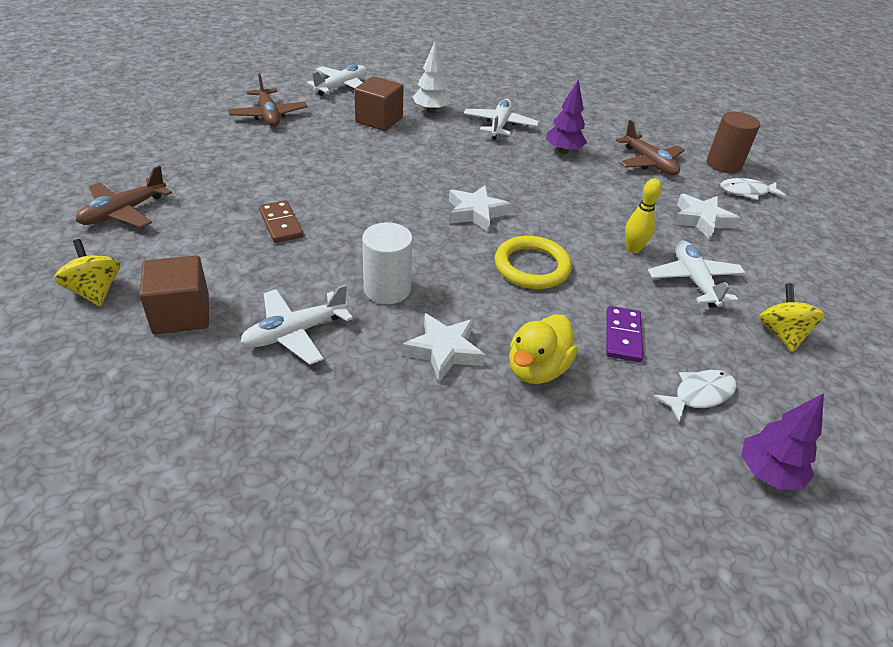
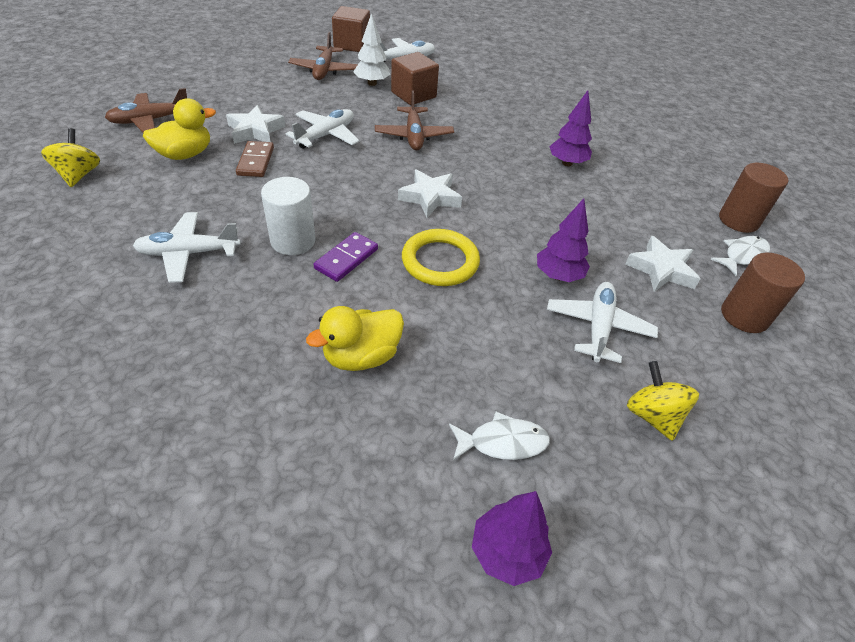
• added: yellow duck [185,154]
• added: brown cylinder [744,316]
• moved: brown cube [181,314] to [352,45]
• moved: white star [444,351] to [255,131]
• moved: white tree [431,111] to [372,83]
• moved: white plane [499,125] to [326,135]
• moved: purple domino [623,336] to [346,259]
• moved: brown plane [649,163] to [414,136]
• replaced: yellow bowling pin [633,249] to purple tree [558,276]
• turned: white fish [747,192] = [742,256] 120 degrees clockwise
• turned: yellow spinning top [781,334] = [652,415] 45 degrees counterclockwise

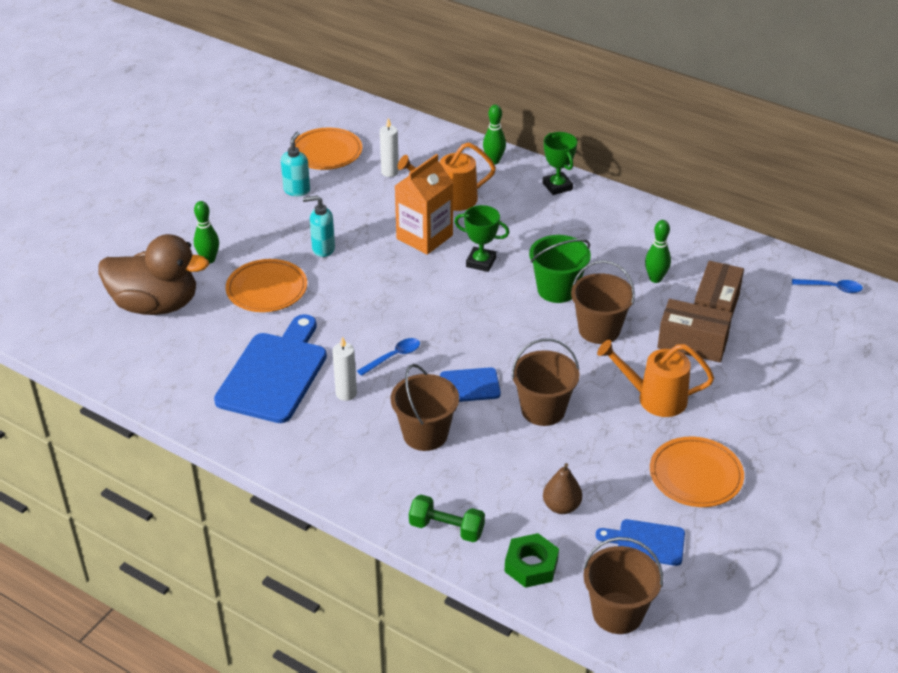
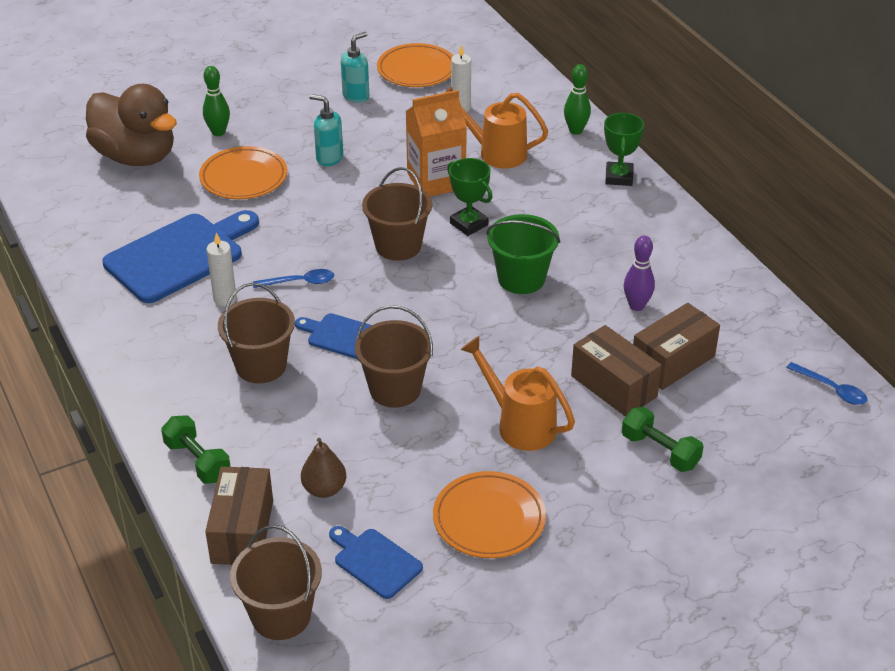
• added: green dumbbell [660,451]
• moved: brown bucket [599,330] to [398,246]
• replaced: green nut [531,565] to brown box [242,531]
• recoloured: green bowling pin [655,279] to purple bowling pin [636,306]

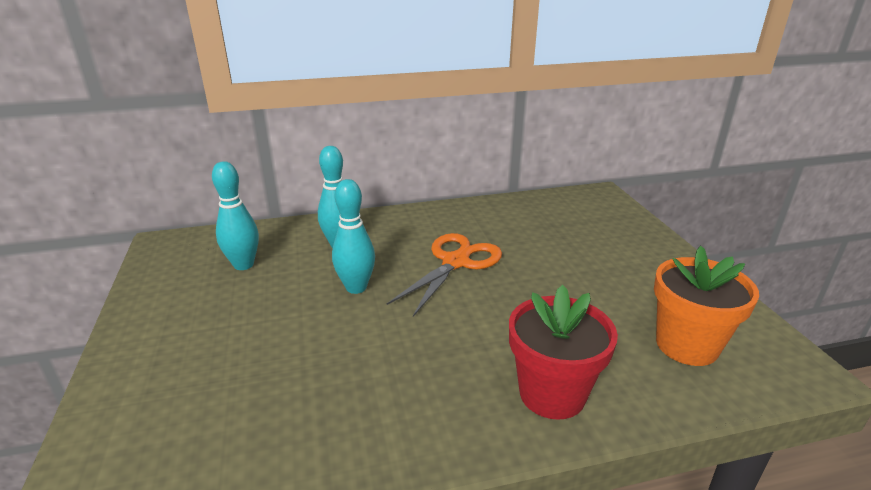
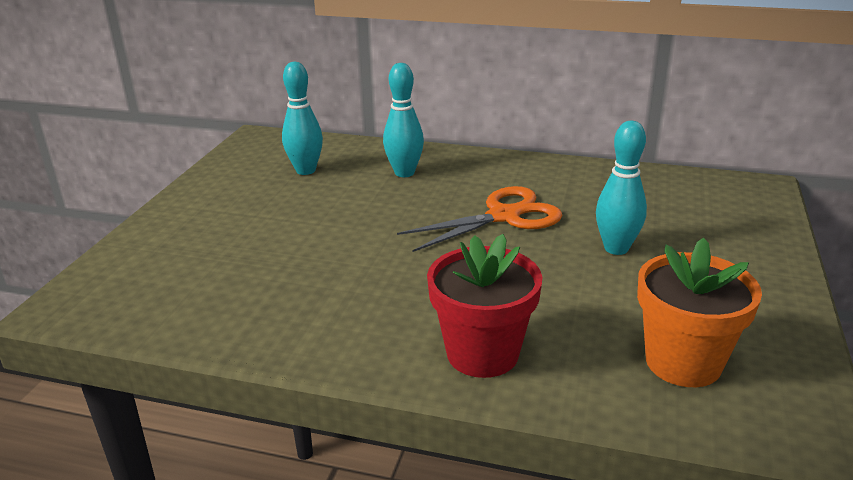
• moved: turquoise bowling pin [356,287] to [616,248]

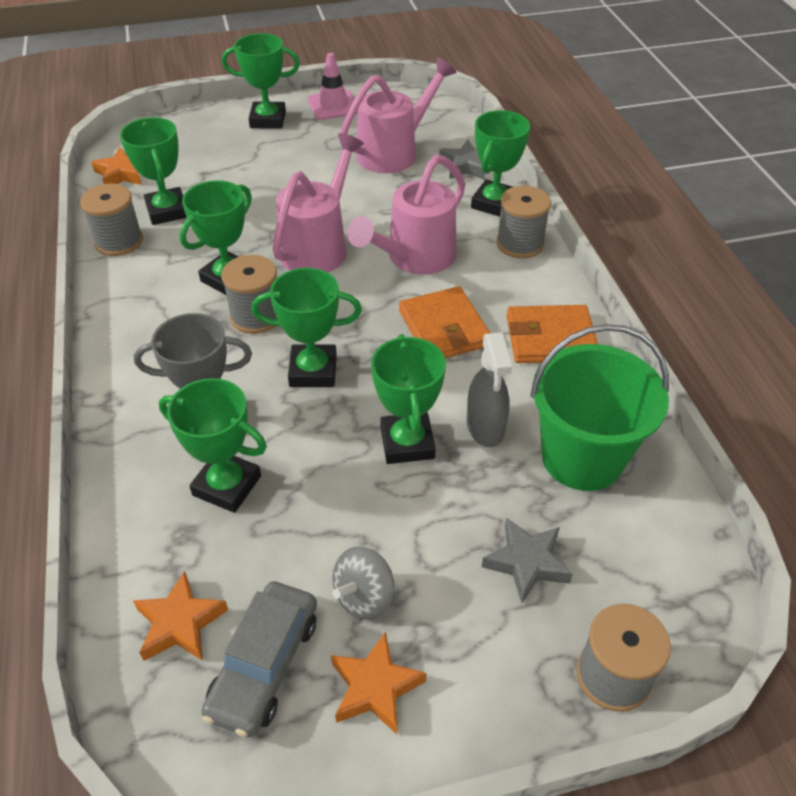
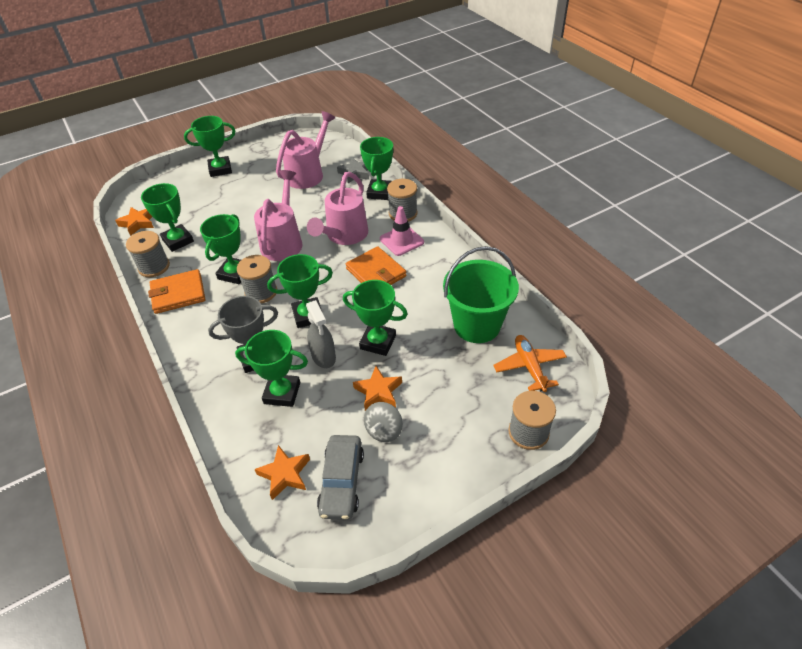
• removed: grey star [527,563]
• added: orange plane [529,367]
• moved: pink traffic cone [333,106] to [401,240]
• moved: orange star [375,687] to [378,391]
• moved: grey spray bottle [485,427] to [323,356]
• moved: orange wallet [550,338] to [178,294]
• turned: green trophy [407,443] = [378,342] 45 degrees counterclockwise

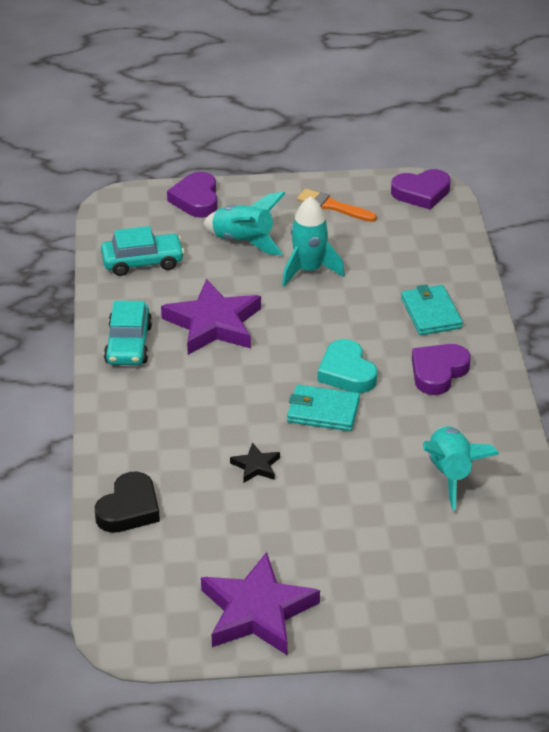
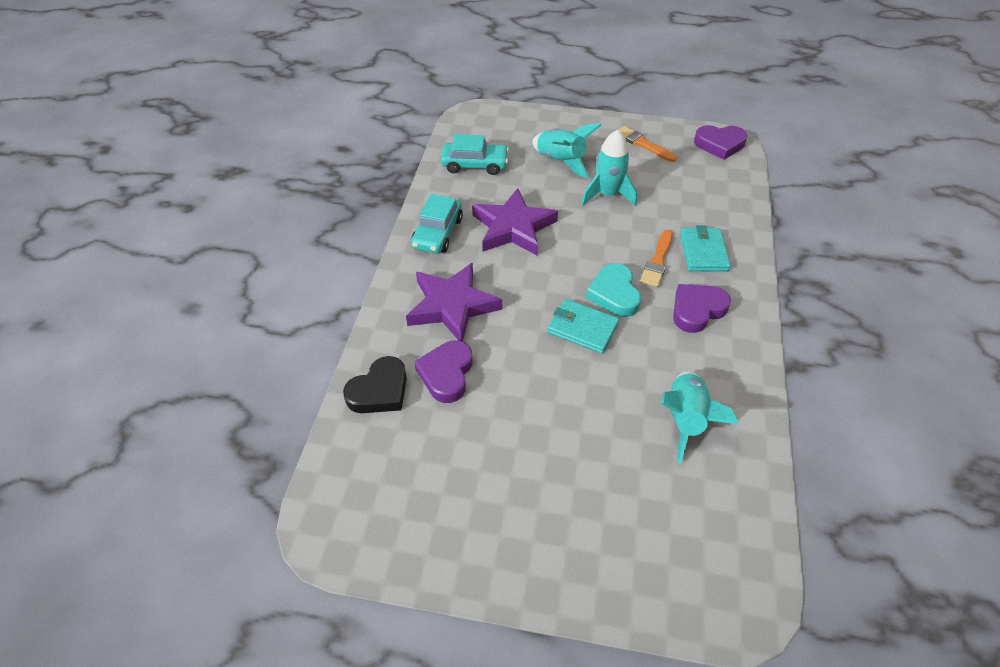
• removed: black star [256,466]
• added: orange brush [657,261]
• moved: purple heart [196,199] to [446,374]
• moved: purple star [257,611] to [452,306]

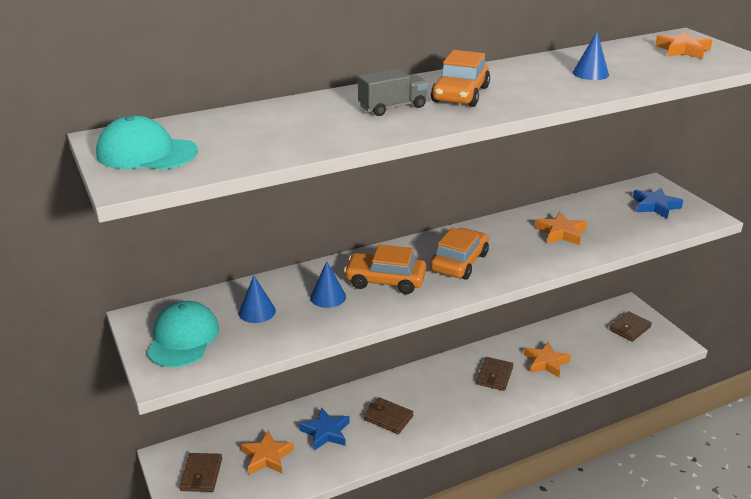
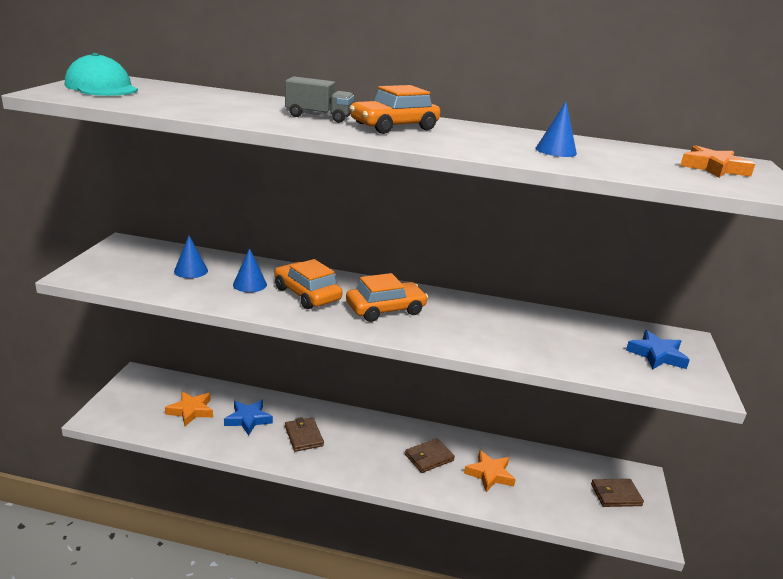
• removed: turquoise cap [183,338]
• removed: brown wallet [201,474]
• removed: orange star [561,233]

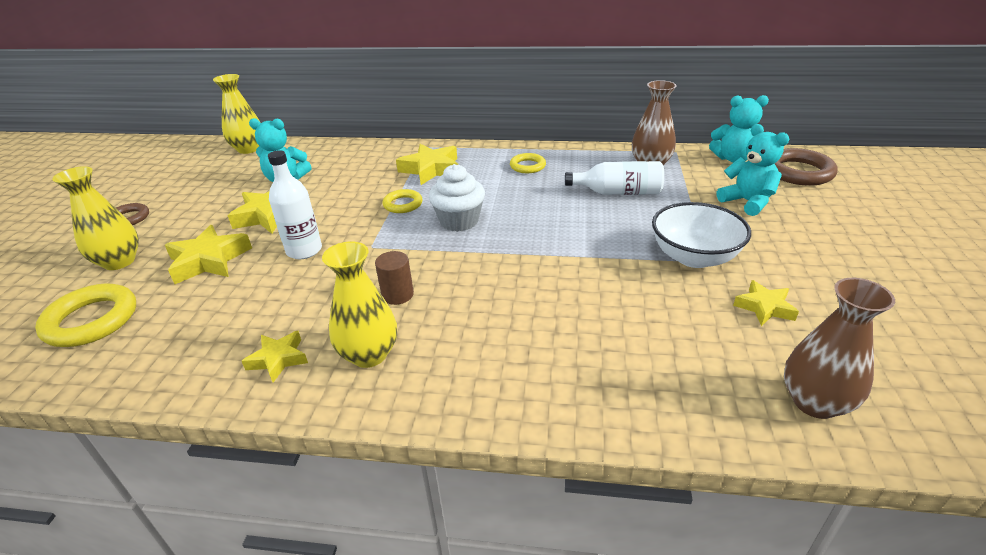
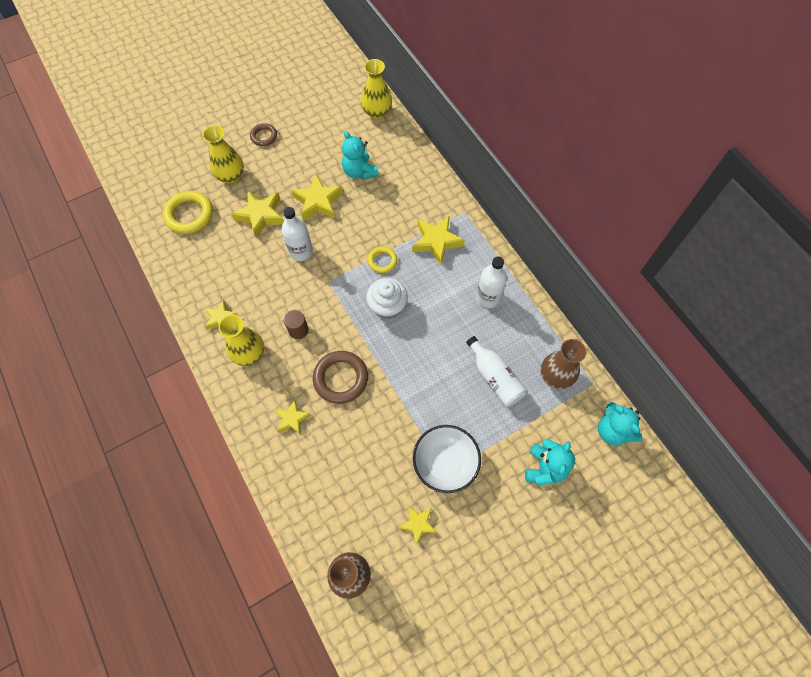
• added: yellow star [292,419]
• moved: brown ring [798,172] to [341,378]
• replaced: yellow ring [527,166] to white bottle [488,297]

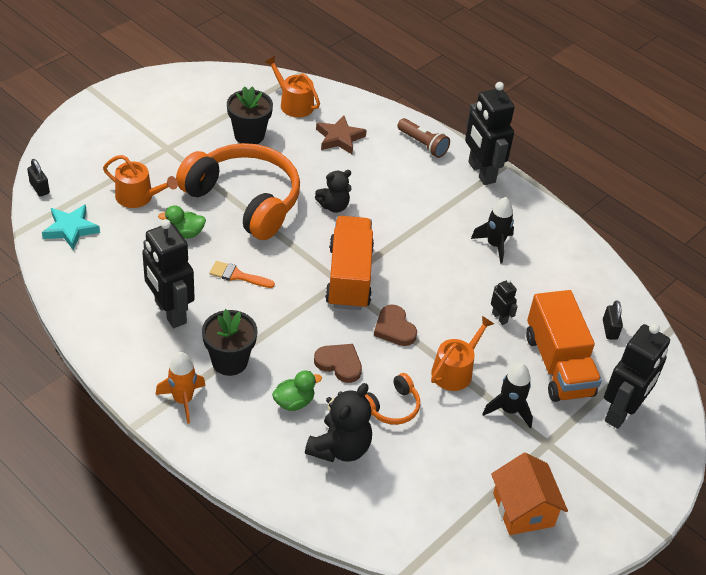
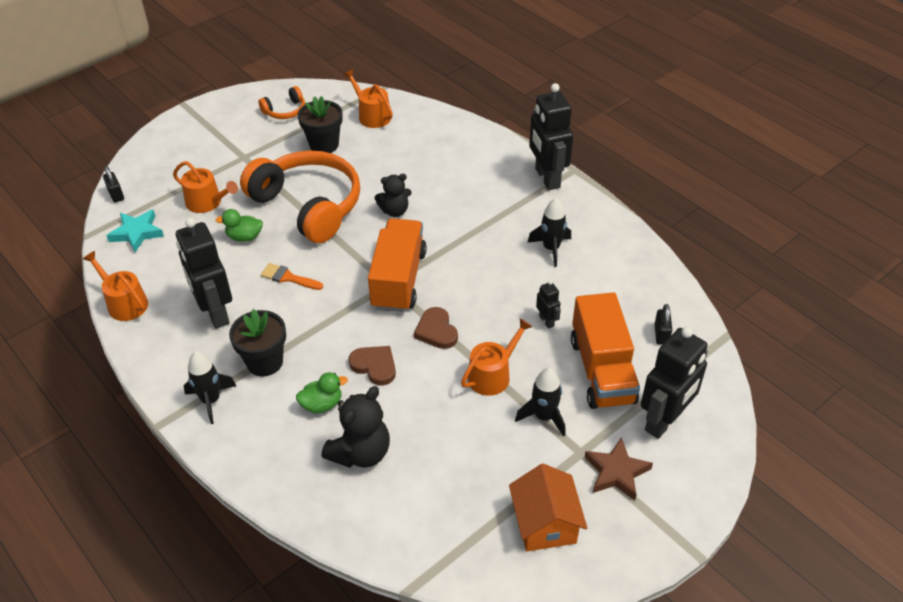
• removed: brown flashlight [423,144]
• added: orange watering can [124,303]
• moved: brown star [339,138] to [616,472]
• moved: orange headphones [392,407] to [285,111]
• recoloured: orange rocket [183,400] to black rocket [211,400]

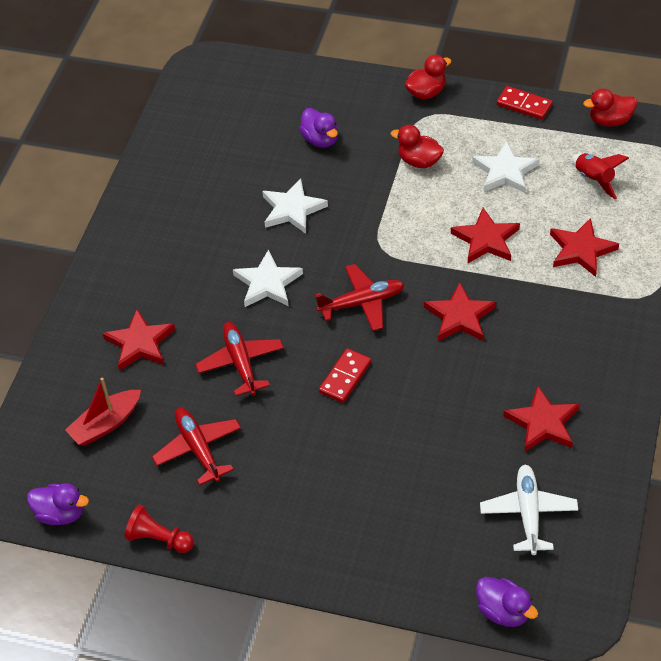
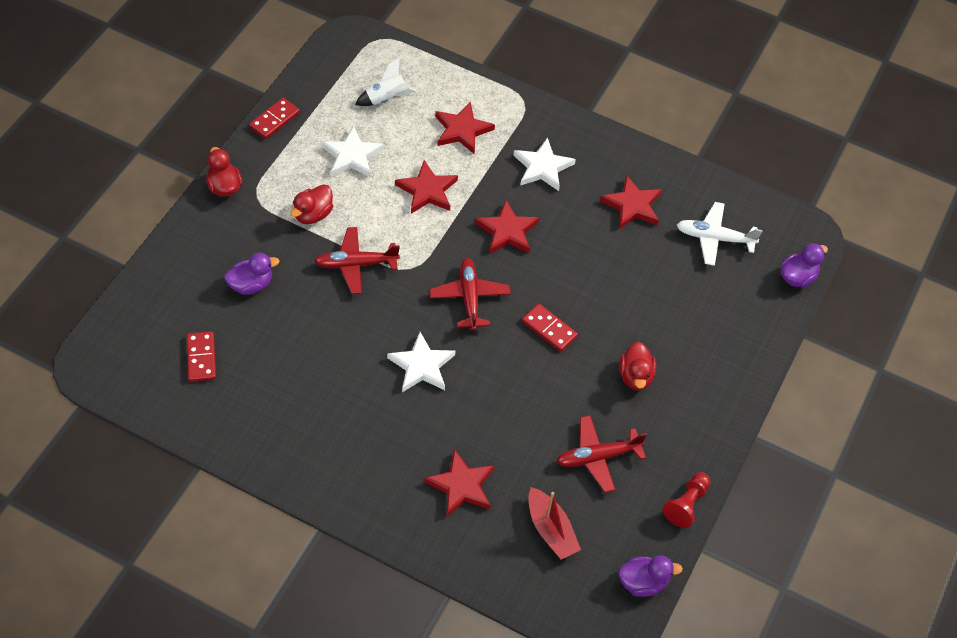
• added: red domino [201,358]
• moved: red plane [240,362] to [355,264]
• moved: white star [292,209] to [542,167]
• moved: red duck [610,120] to [635,376]
• recoloured: red rocket [594,180] to white rocket [386,99]
• turned: purple duck [61,514] = [643,582] 60 degrees clockwise

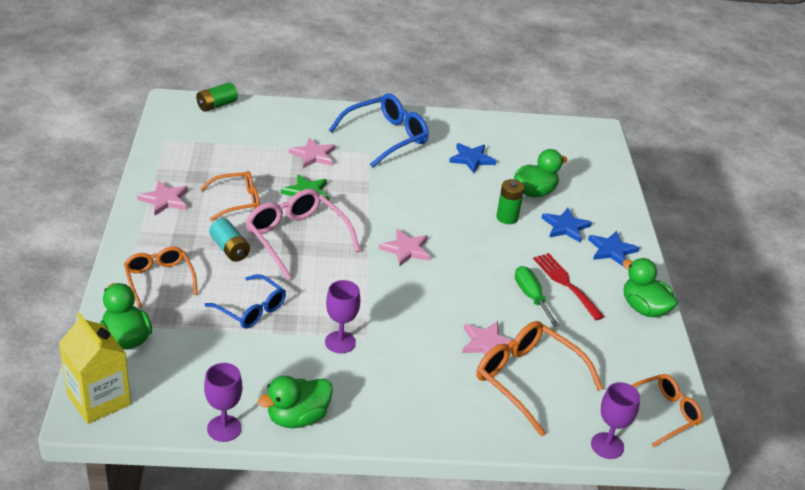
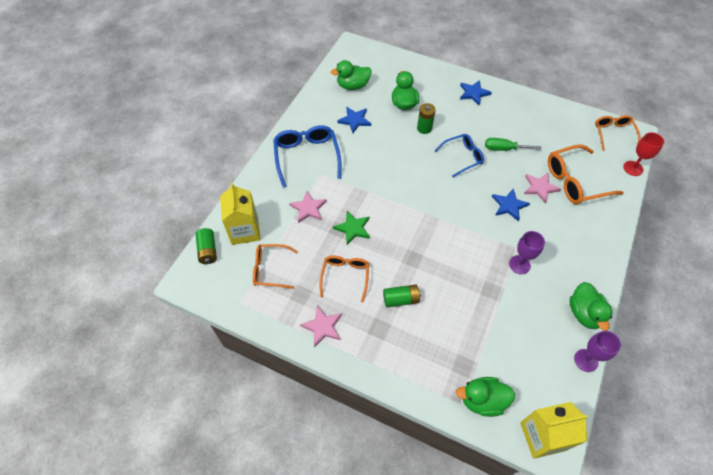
• removed: pink glasses [296,238]
• removed: pink star [406,249]
• removed: red fork [565,283]
• added: yellow carton [245,230]
• moved: orange glasses [159,279] to [270,269]
• moved: blue glasses [251,309] to [462,157]
• moved: blue star [565,227] to [509,205]
• moved: green duck [644,308] to [353,86]
• recoloured: turquoise battery [230,249] to green battery [401,299]
• recoloured: purple goblet [607,446] to red goblet [633,168]

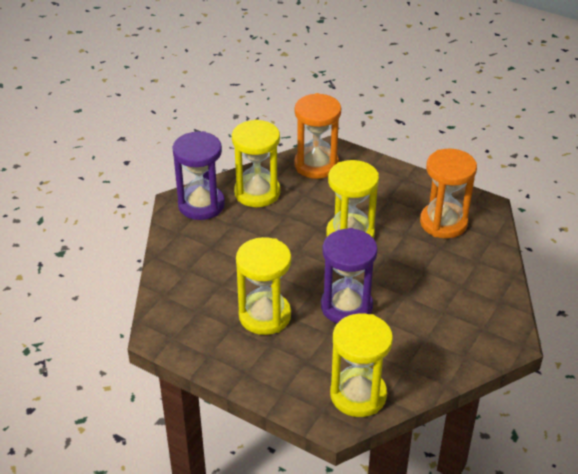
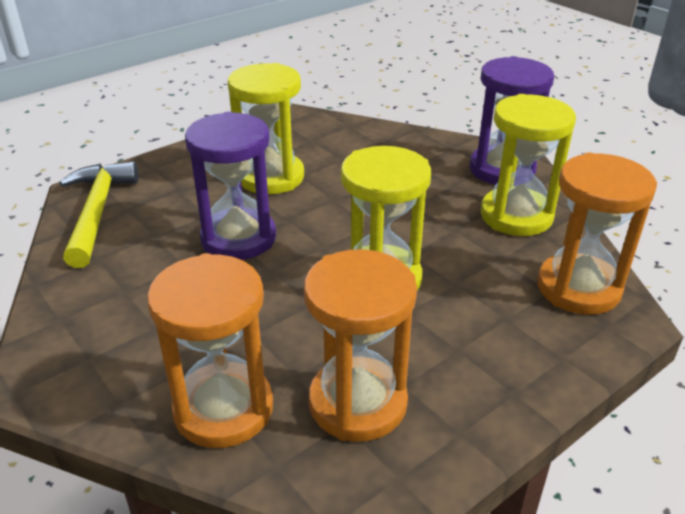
• added: orange hourglass [223,409]
• replaced: yellow hourglass [358,395] to yellow hammer [97,212]

